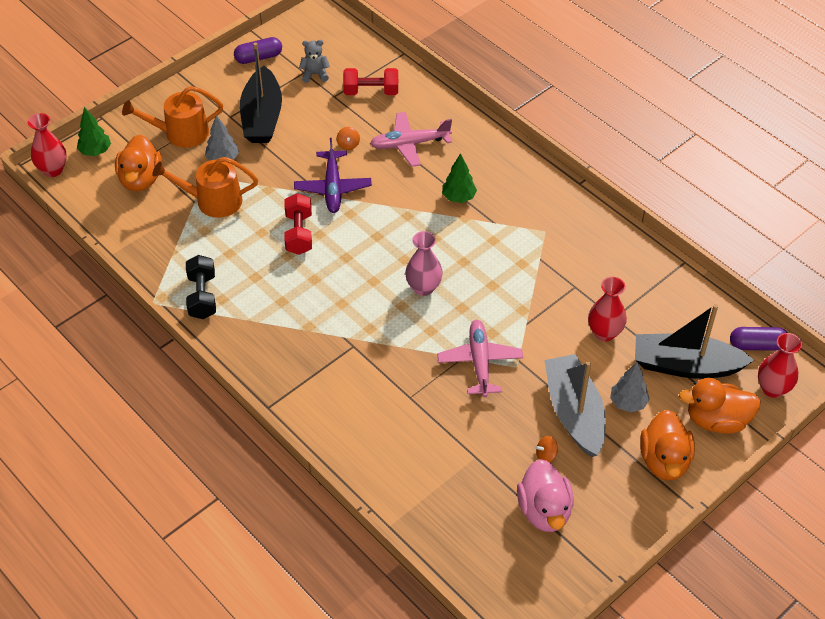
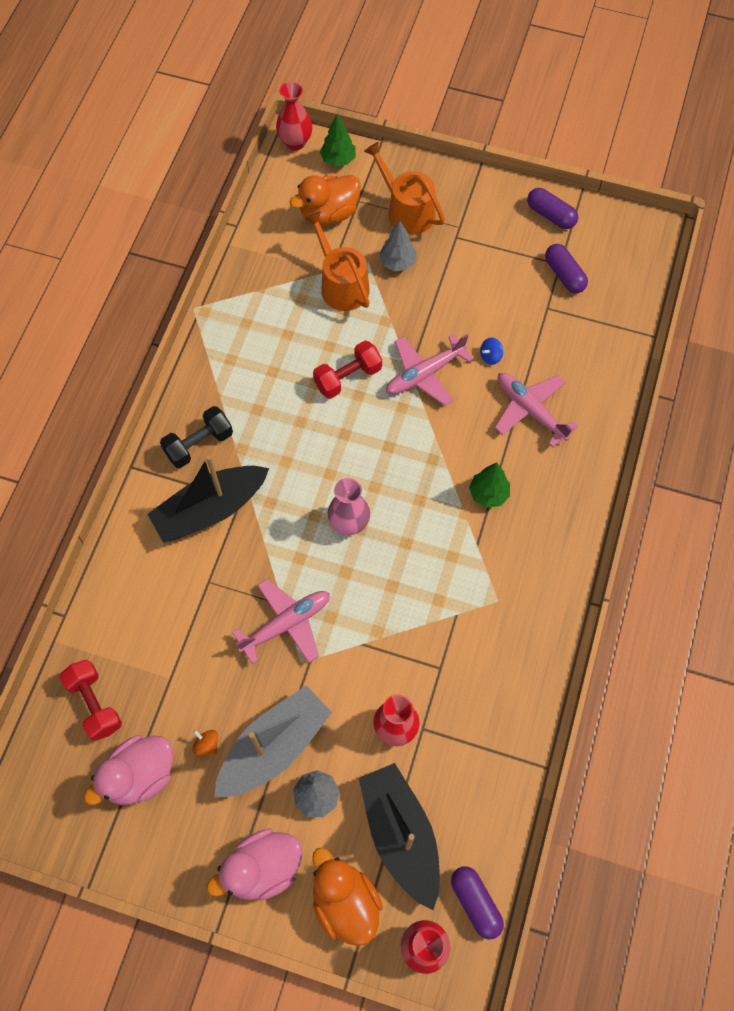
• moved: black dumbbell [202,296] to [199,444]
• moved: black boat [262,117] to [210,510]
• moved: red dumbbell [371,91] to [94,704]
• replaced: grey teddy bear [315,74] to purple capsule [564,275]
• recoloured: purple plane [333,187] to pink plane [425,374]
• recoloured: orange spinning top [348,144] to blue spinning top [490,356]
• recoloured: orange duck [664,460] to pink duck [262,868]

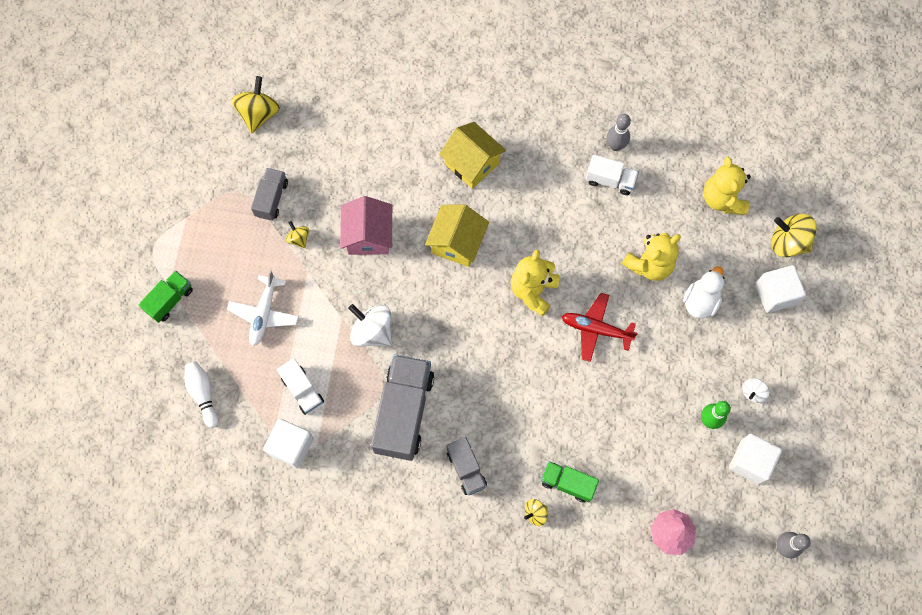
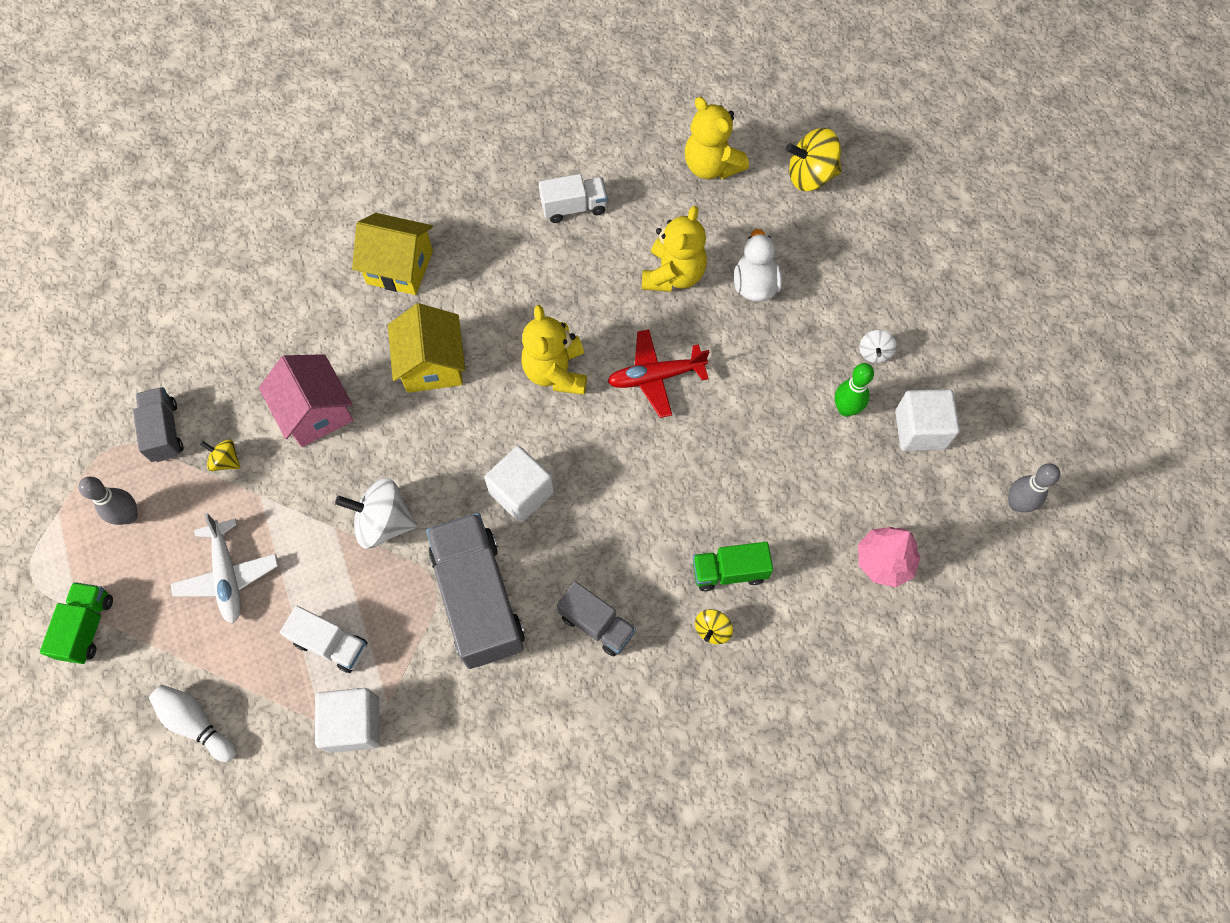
• removed: yellow spinning top [259,114]
• moved: grey bowling pin [615,146] to [129,516]
• moved: white cube [775,294] to [521,492]

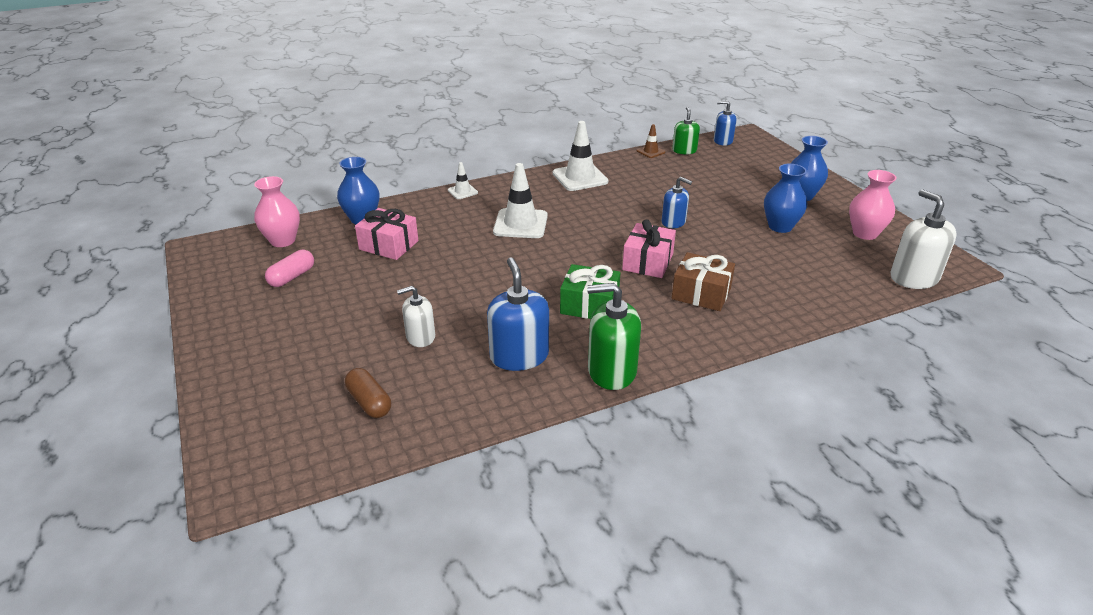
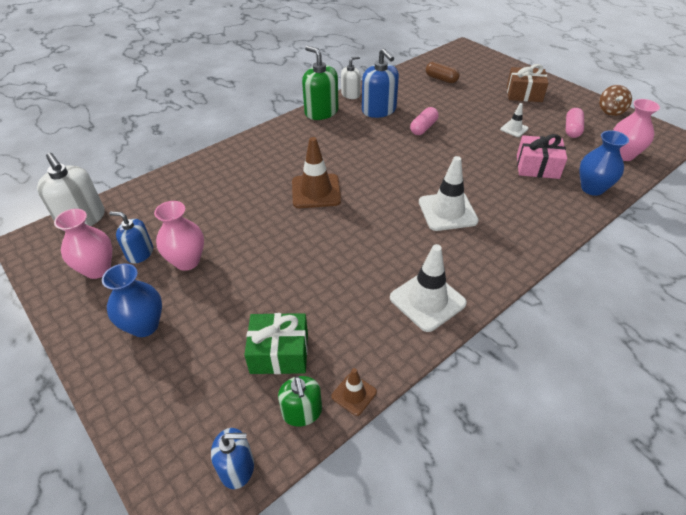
• added: pink capsule [423,128]
• added: brown spinning top [610,111]
• moved: white soap dispenser [420,337] to [350,94]
• moved: white traffic cone [462,191] to [514,129]
• moved: green gift [589,305] to [279,353]
• moved: blue soap dispenser [673,222] to [140,253]
• moved: brown gift [701,293] to [524,94]
• replaced: pink gift [647,262] to brown traffic cone [316,191]
• recoloured: blue vase [780,226] to pink vase [187,261]
• turned: green soap dispenser [611,371] = [321,112] 120 degrees counterclockwise

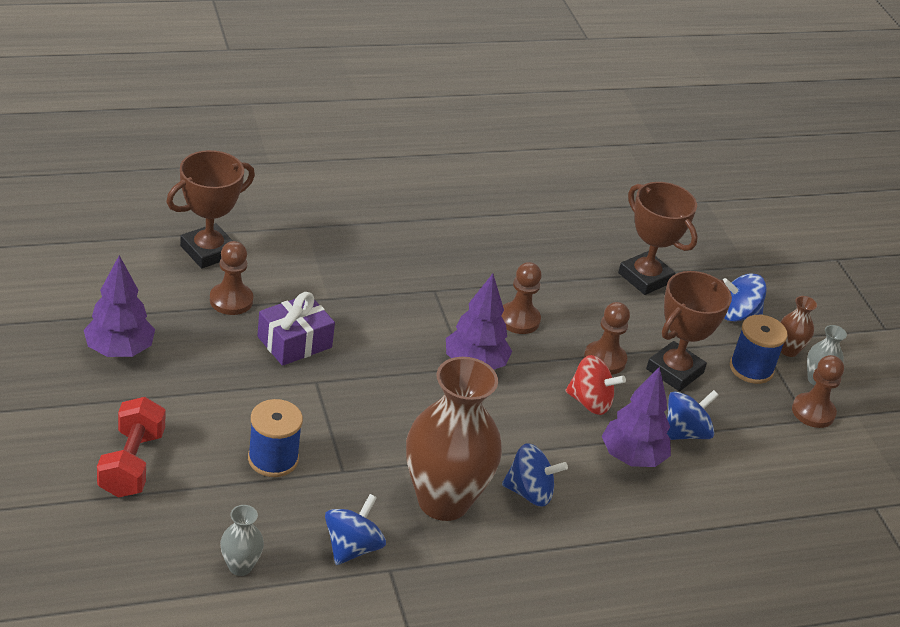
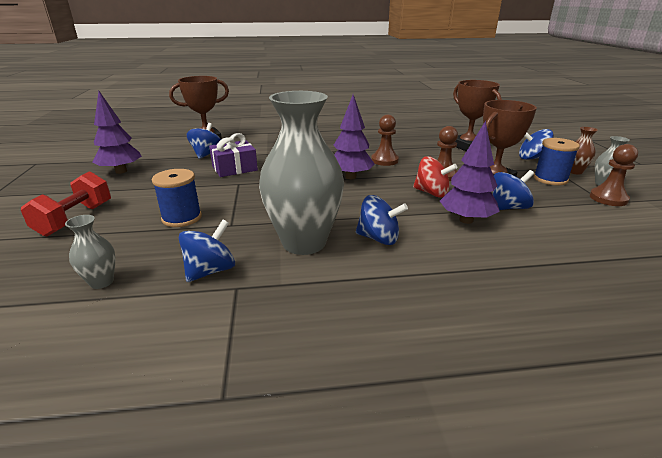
• replaced: brown pawn [231,300] to blue spinning top [207,154]
• recoloured: brown vase [443,501] to grey vase [304,242]

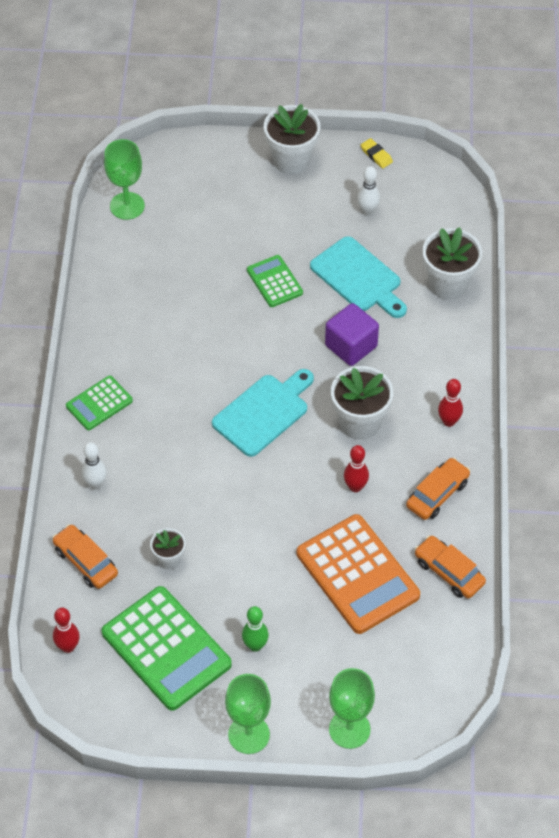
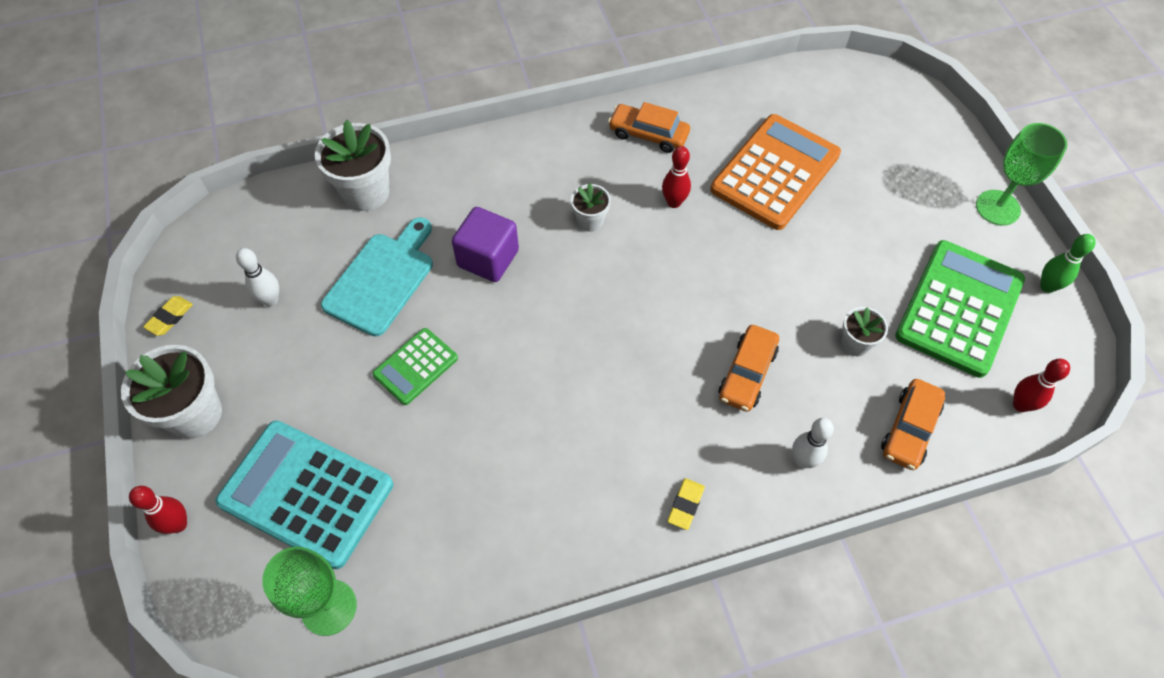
• removed: turquoise cutting board [263,412]
• removed: green goblet [349,729]
• added: turquoise calculator [306,493]
• moved: green bowling pin [255,645] to [1047,286]
• moved: orange car [449,572] to [747,373]
• moved: red bowling pin [449,421] to [178,524]
• replaced: green calculator [99,403] to yellow eraser [685,505]
• resized: white flower pot [360,422] = [590,221] x0.55

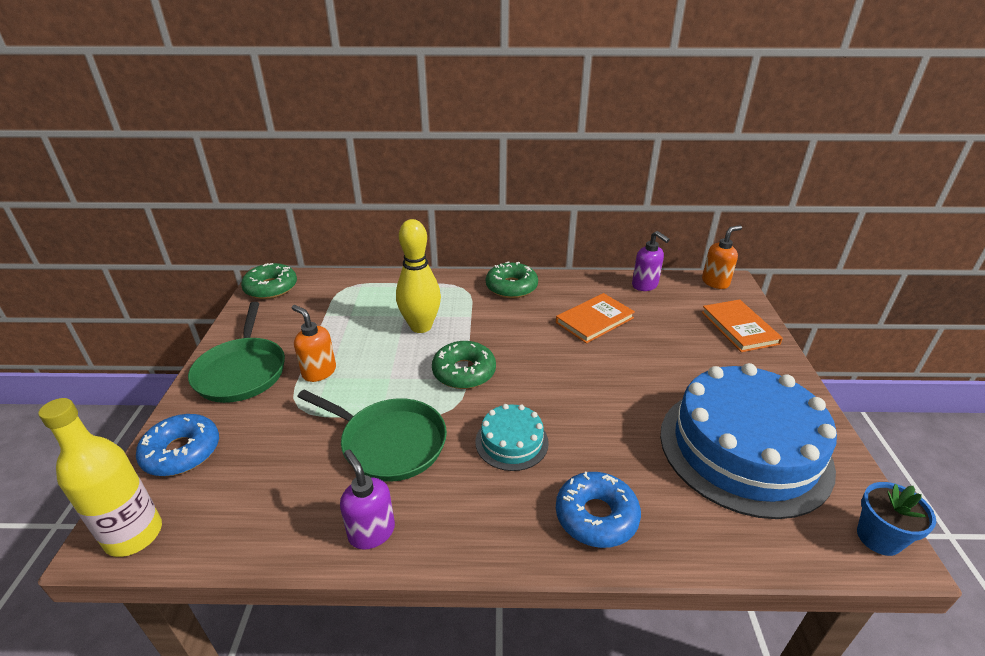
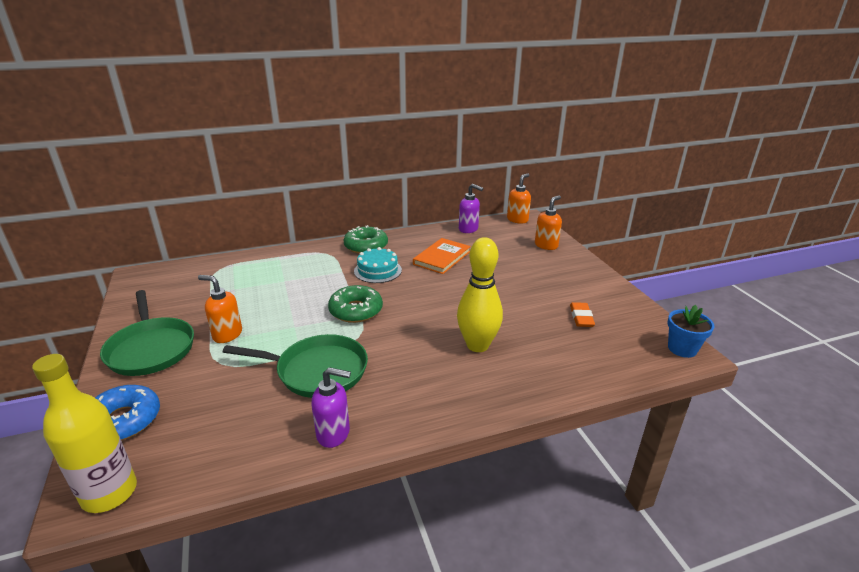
• removed: green donut [271,288]
• removed: blue donut [596,516]
• moved: yellow bowling pin [421,326] to [477,345]
• moved: turquoise cake [511,442] to [377,270]
• replaced: blue cake [744,448] to orange eraser [581,317]
• replaced: orange book [739,328] to orange soap dispenser [546,245]
• turned: purple soap dispenser [371,532] = [334,433] 150 degrees clockwise

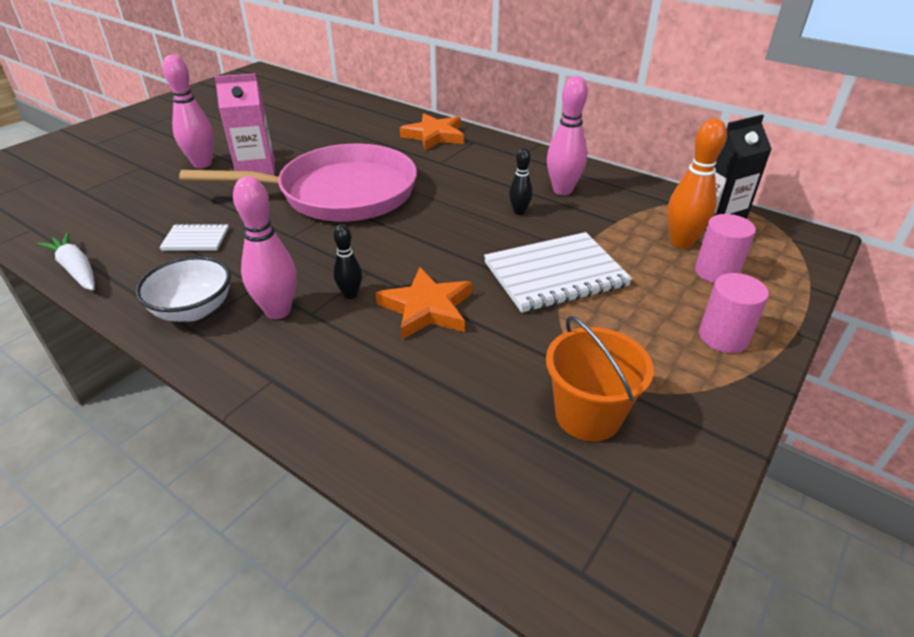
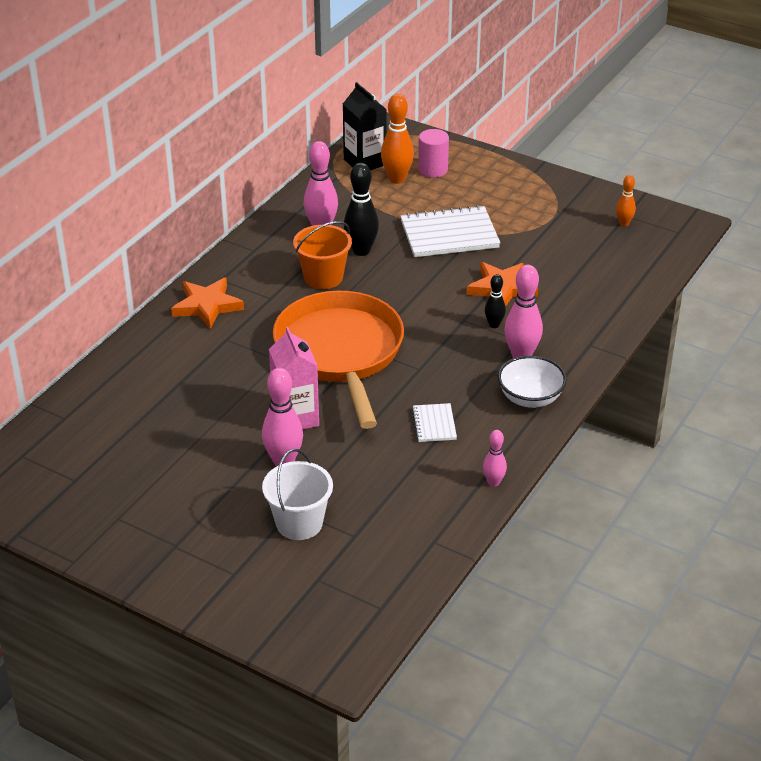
• removed: pink cylinder [723,337]
• added: white bucket [299,523]
• added: orange bowling pin [624,223]
• moved: orange bucket [588,415] to [323,277]
• replaced: white carrot [76,269] to pink bowling pin [493,482]
• recoloured: pink pan [339,193] to orange pan [340,353]
• turned: white notebook [555,274] = [449,234] 75 degrees counterclockwise
• resized: black bowling pin [519,212] = [361,250] x1.75

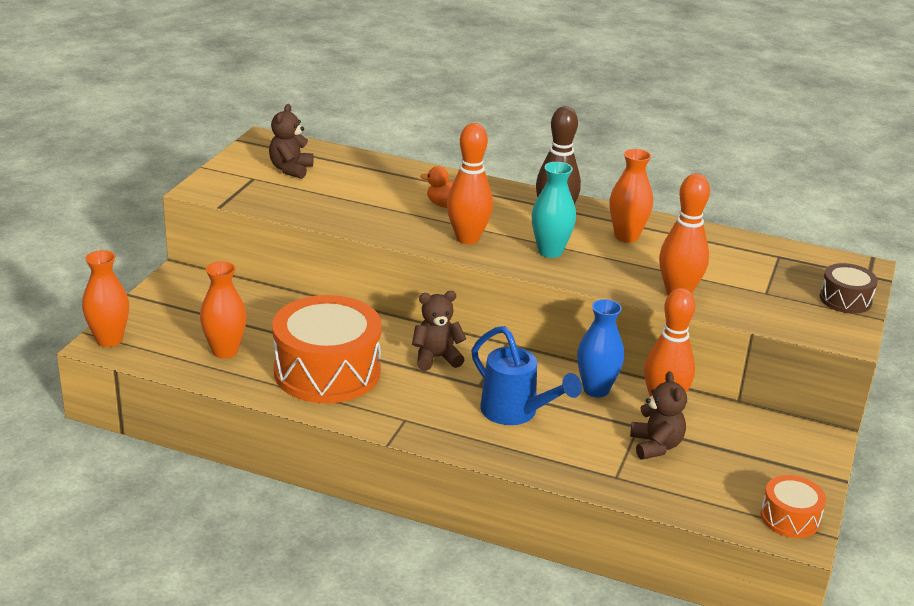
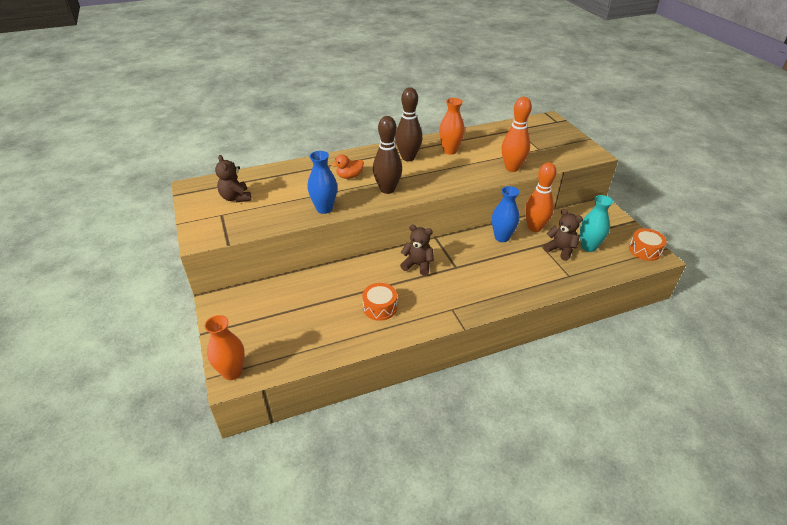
• removed: orange vase [225,351]
• removed: blue watering can [516,413]
• removed: brown drum [845,299]
• added: blue vase [324,209]
• moved: turquoise vase [550,251] to [588,247]
• recoloured: orange bowling pin [467,239] to brown bowling pin [387,189]
• turned: brown teddy bear [436,358] = [417,265] 75 degrees clockwise
• resized: orange drum [327,371] = [380,307] x0.48

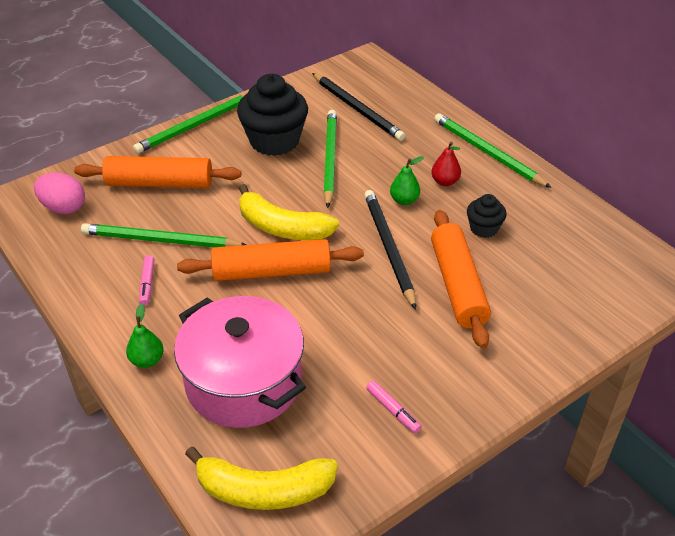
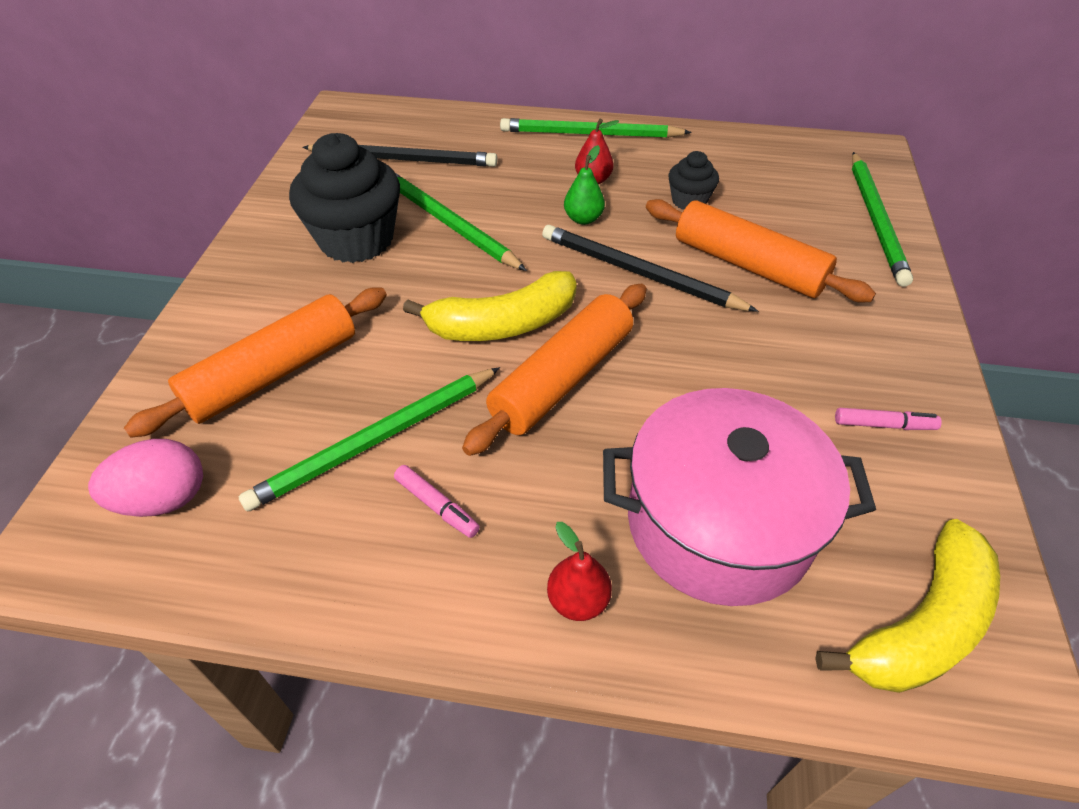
• moved: green pencil [196,125] to [875,219]
• recoloured: green pear [147,360] to red pear [578,600]

